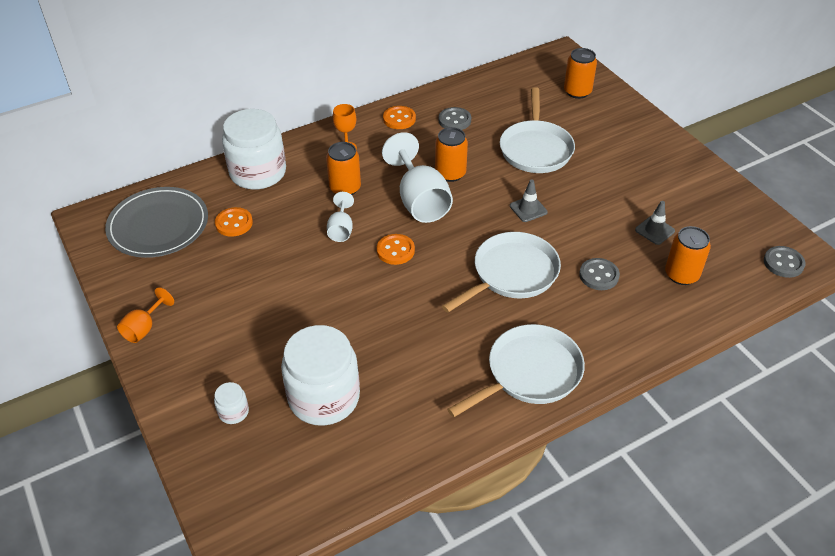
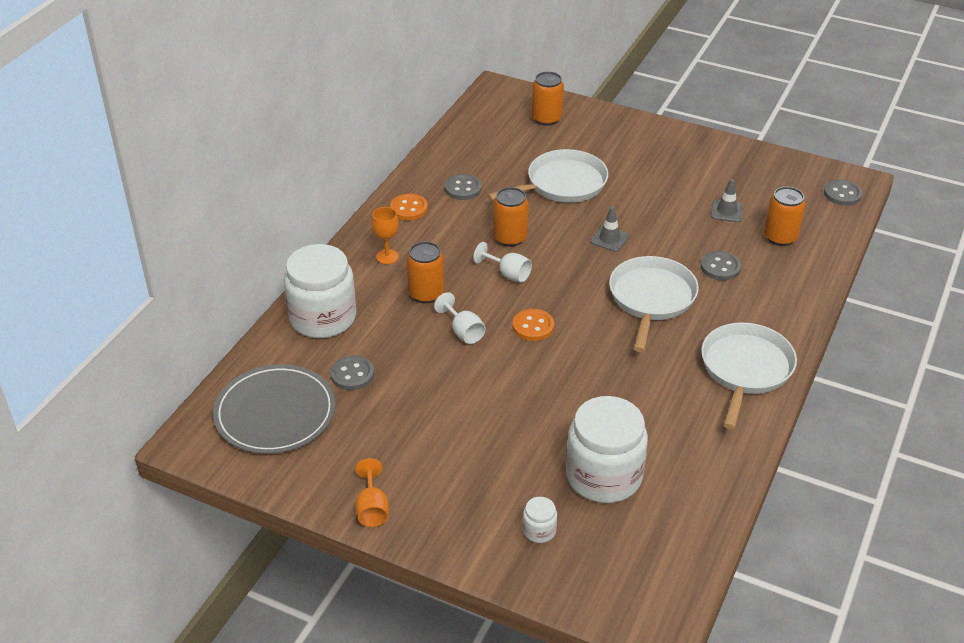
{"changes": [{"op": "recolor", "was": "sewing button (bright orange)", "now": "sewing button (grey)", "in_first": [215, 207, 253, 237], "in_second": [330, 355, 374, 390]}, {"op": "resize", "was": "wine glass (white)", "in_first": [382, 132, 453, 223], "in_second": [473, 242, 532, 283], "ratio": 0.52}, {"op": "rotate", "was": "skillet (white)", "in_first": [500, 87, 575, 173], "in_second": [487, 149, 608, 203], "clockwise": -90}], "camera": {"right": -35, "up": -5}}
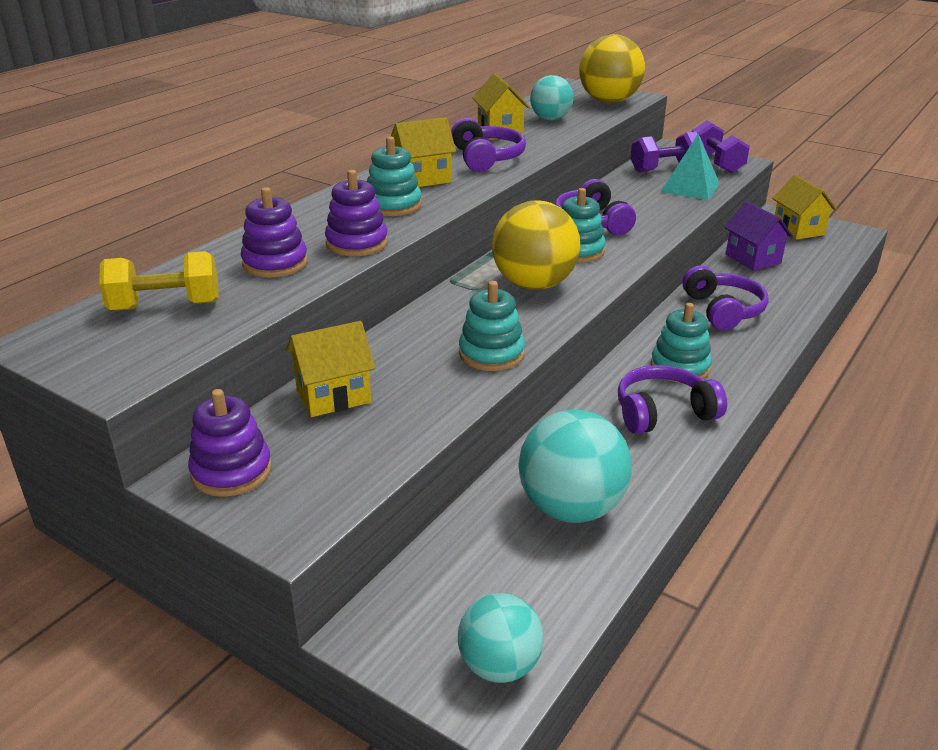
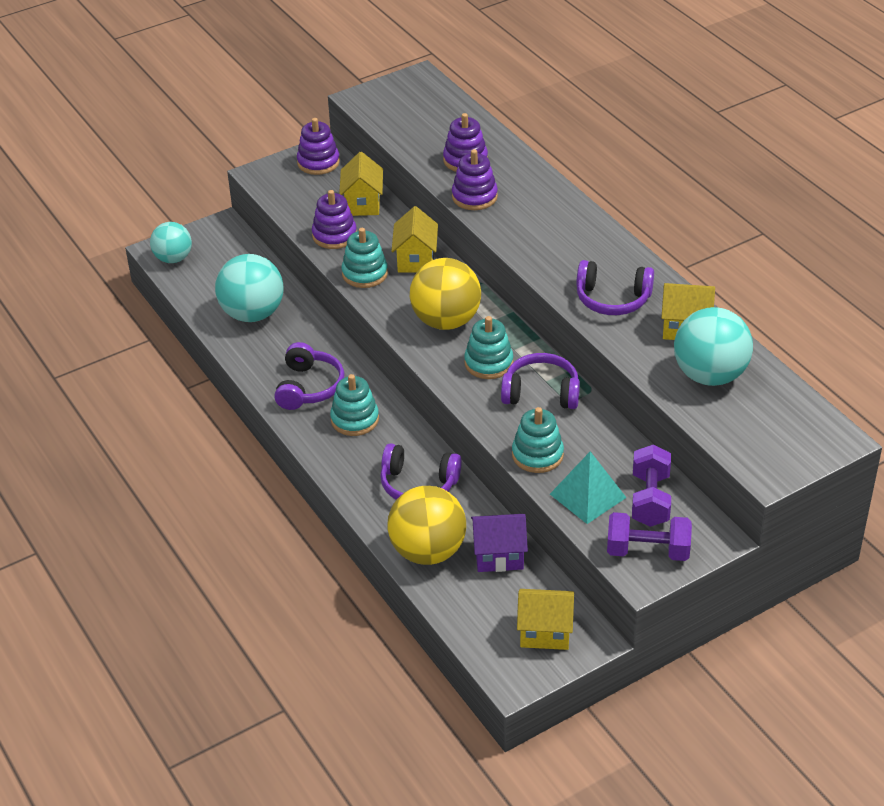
{"changes": [{"op": "insert", "now": "stacking rings (purple)", "in_second": [312, 190, 357, 249]}, {"op": "move", "was": "ball (yellow)", "in_first": [579, 34, 645, 103], "in_second": [387, 486, 466, 565]}, {"op": "move", "was": "house (yellow)", "in_first": [391, 117, 456, 187], "in_second": [391, 206, 438, 273]}, {"op": "move", "was": "stacking rings (teal)", "in_first": [367, 136, 422, 216], "in_second": [512, 407, 564, 473]}, {"op": "resize", "was": "ball (teal)", "in_first": [530, 75, 573, 120], "in_second": [674, 307, 753, 386], "ratio": 1.58}, {"op": "delete", "was": "dumbbell (yellow)", "in_first": [99, 251, 219, 311]}], "camera": {"right": 115, "up": 10}}
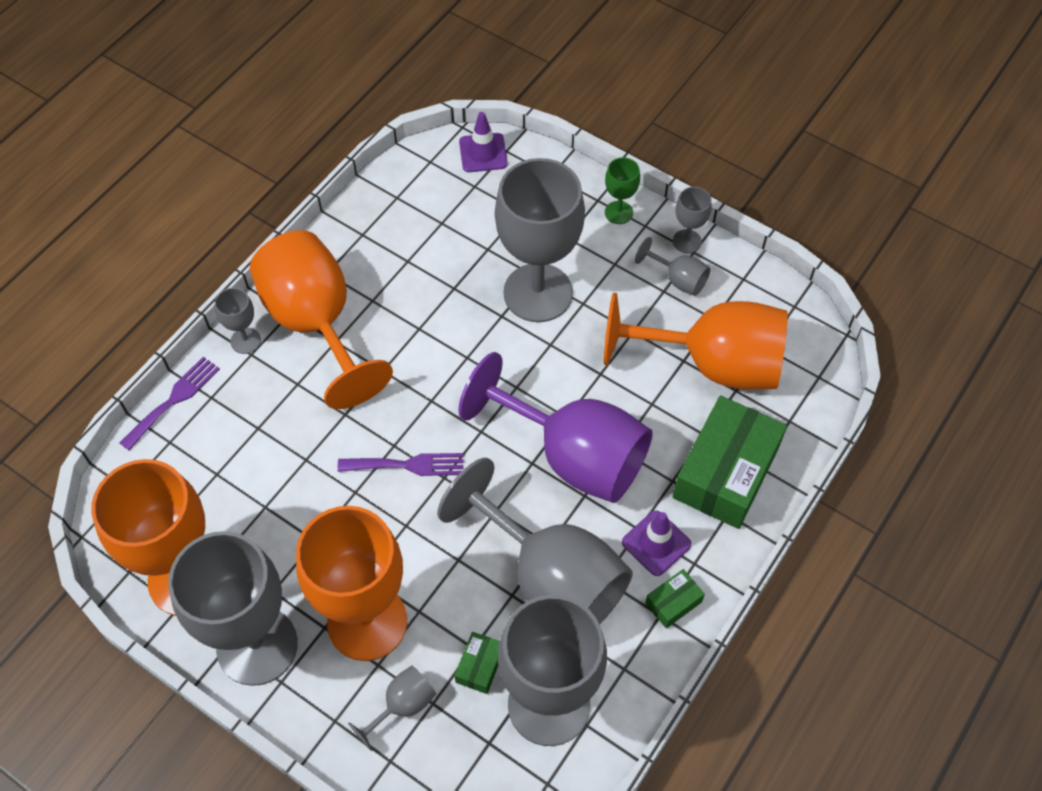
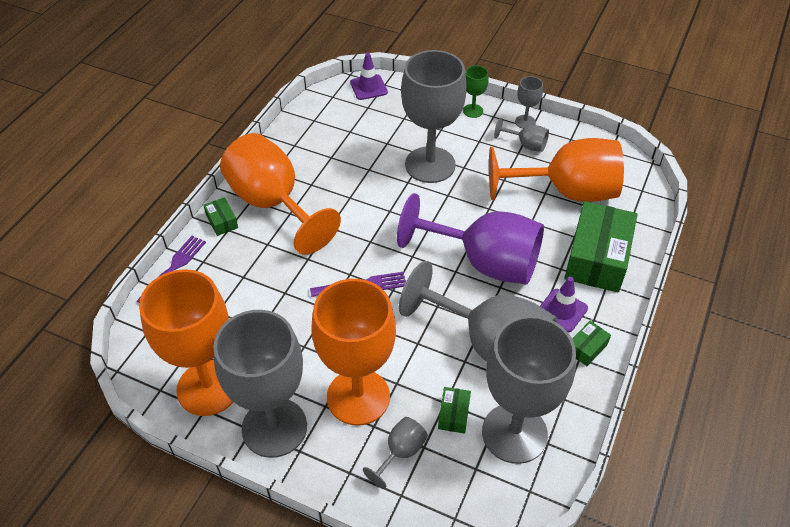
{"changes": [{"op": "replace", "was": "wine glass (grey)", "now": "box (emerald)", "in_first": [215, 288, 261, 354], "in_second": [203, 197, 238, 236]}], "camera": {"right": -10, "up": -10}}
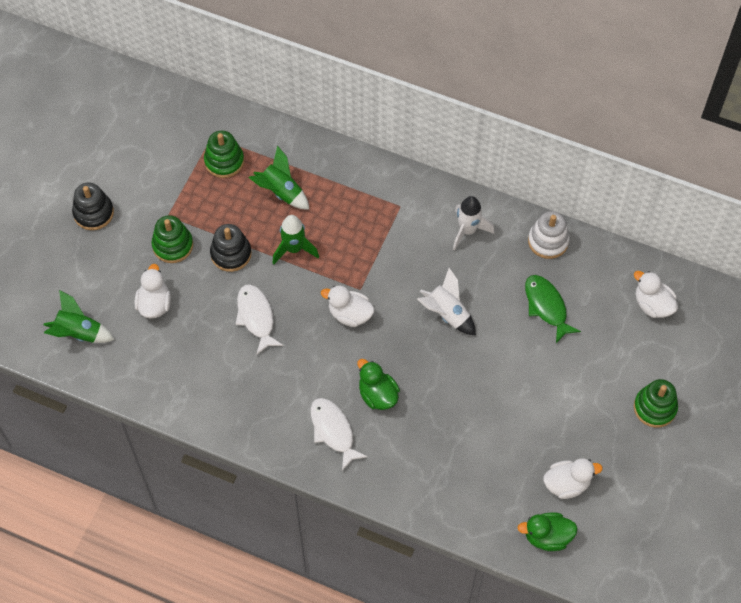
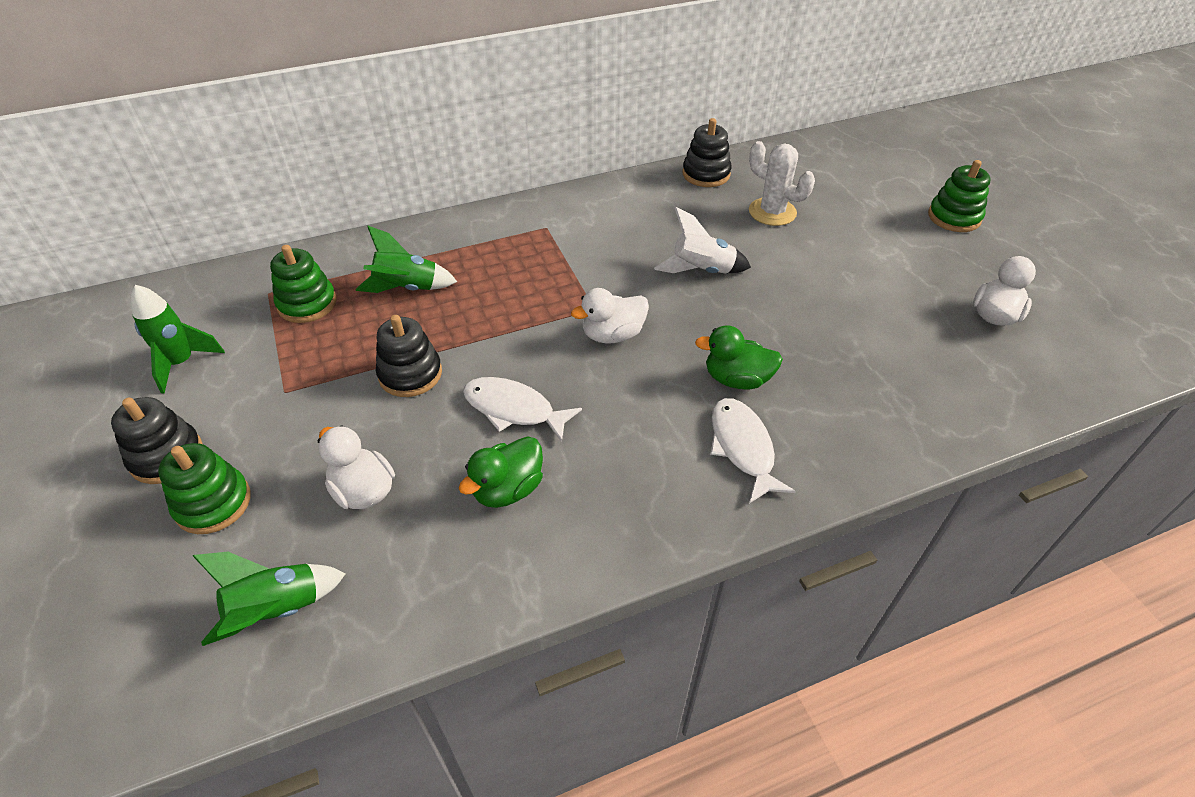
{"changes": [{"op": "move", "was": "rocket (emerald)", "in_first": [272, 215, 319, 264], "in_second": [130, 285, 225, 394]}, {"op": "move", "was": "stacking rings (emerald)", "in_first": [152, 215, 193, 263], "in_second": [158, 443, 251, 534]}, {"op": "move", "was": "duck (emerald)", "in_first": [518, 512, 578, 551], "in_second": [459, 436, 543, 508]}, {"op": "recolor", "was": "stacking rings (white)", "now": "stacking rings (black)", "in_first": [528, 211, 570, 259], "in_second": [682, 118, 732, 187]}, {"op": "rotate", "was": "fish (white)", "in_first": [310, 398, 368, 471], "in_second": [710, 398, 796, 504], "clockwise": 60}, {"op": "replace", "was": "fish (emerald)", "now": "saguaro cactus (white)", "in_first": [525, 275, 581, 343], "in_second": [749, 141, 815, 226]}, {"op": "delete", "was": "rocket (white)", "in_first": [453, 196, 494, 251]}, {"op": "delete", "was": "duck (white)", "in_first": [634, 271, 678, 318]}], "camera": {"right": -45, "up": -15}}
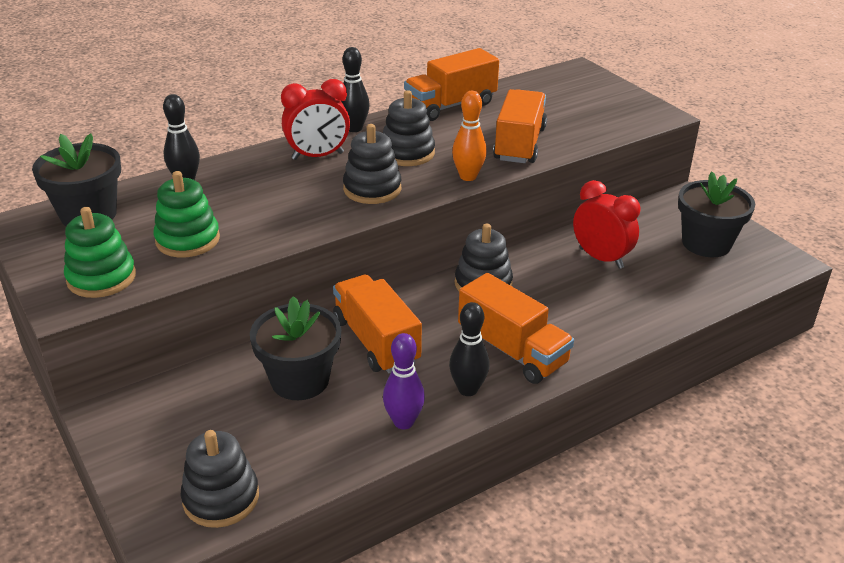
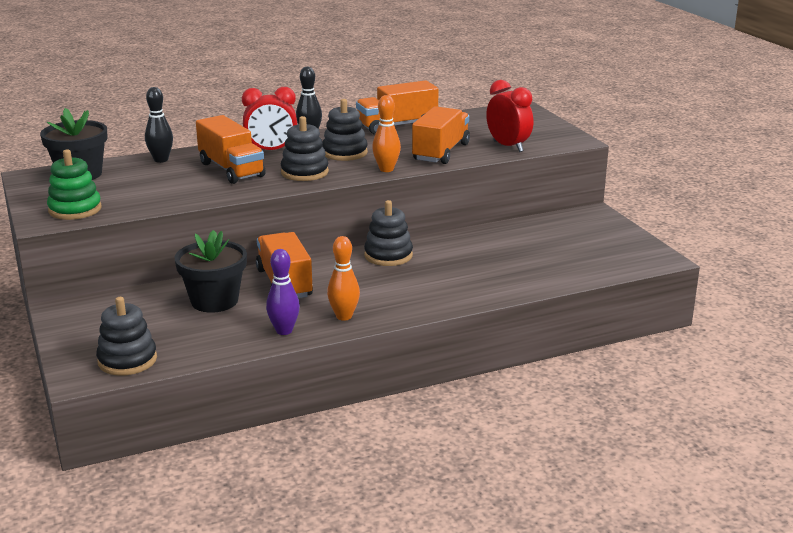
{"changes": [{"op": "move", "was": "toy truck (bright orange)", "in_first": [458, 273, 574, 384], "in_second": [196, 115, 265, 184]}, {"op": "recolor", "was": "bowling pin (black)", "now": "bowling pin (bright orange)", "in_first": [449, 302, 490, 396], "in_second": [327, 236, 360, 321]}, {"op": "move", "was": "bedside clock (scarlet)", "in_first": [573, 180, 640, 269], "in_second": [486, 80, 533, 152]}, {"op": "delete", "was": "stacking rings (emerald)", "in_first": [154, 171, 220, 257]}, {"op": "delete", "was": "flower pot (black)", "in_first": [678, 171, 755, 257]}], "camera": {"right": 10, "up": -10}}
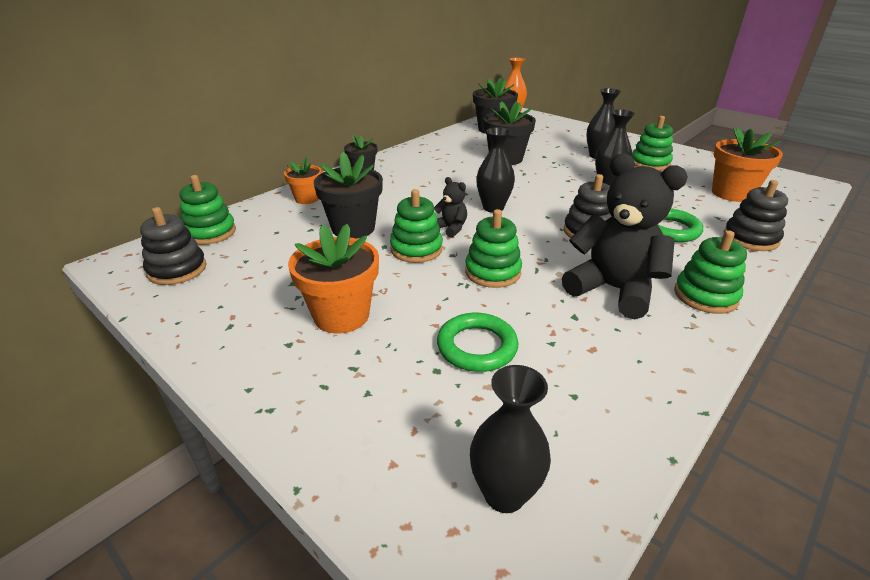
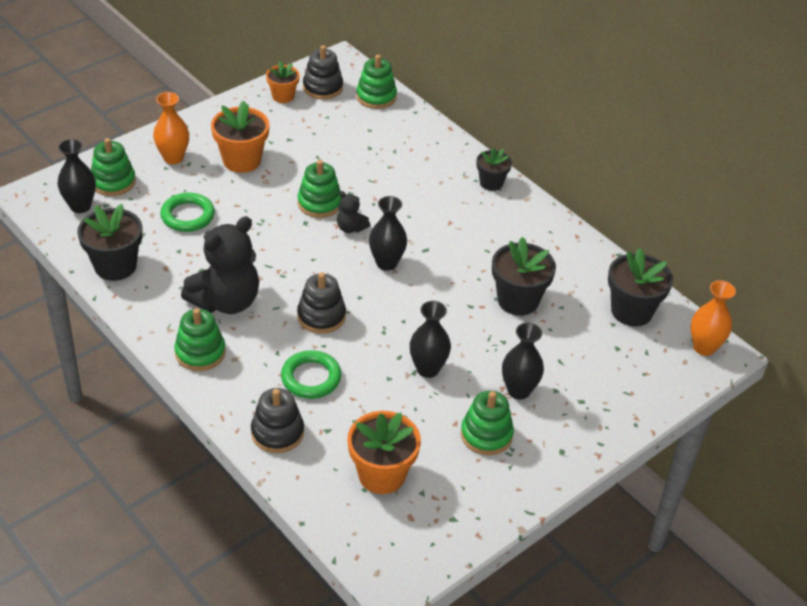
{"changes": [{"op": "move", "was": "flower pot (black)", "in_first": [314, 152, 383, 239], "in_second": [77, 204, 143, 281]}, {"op": "move", "was": "stacking rings (emerald)", "in_first": [465, 209, 522, 288], "in_second": [91, 138, 136, 196]}, {"op": "insert", "now": "flower vase (bright orange)", "in_second": [153, 92, 189, 164]}, {"op": "move", "was": "flower pot (bright orange)", "in_first": [284, 157, 322, 204], "in_second": [266, 61, 300, 103]}, {"op": "rotate", "was": "teddy (black)", "in_first": [434, 177, 467, 238], "in_second": [337, 191, 370, 233], "clockwise": 75}], "camera": {"right": 95, "up": 10}}
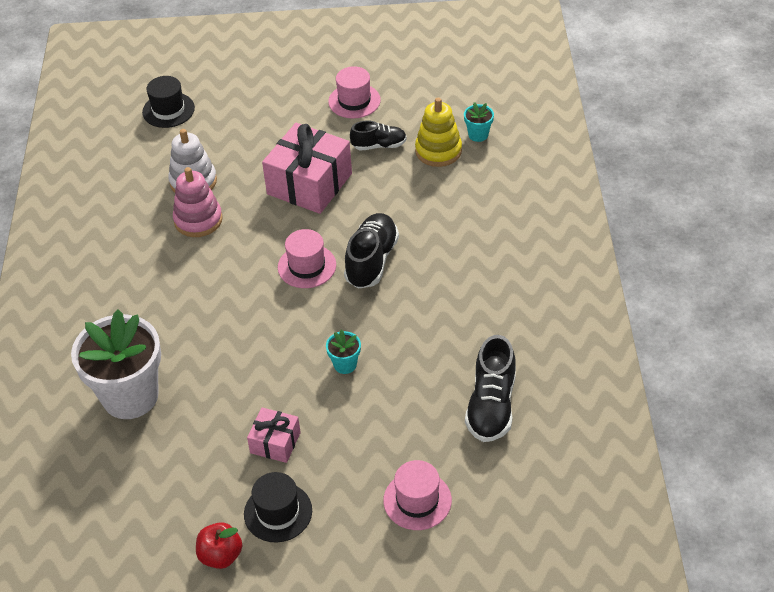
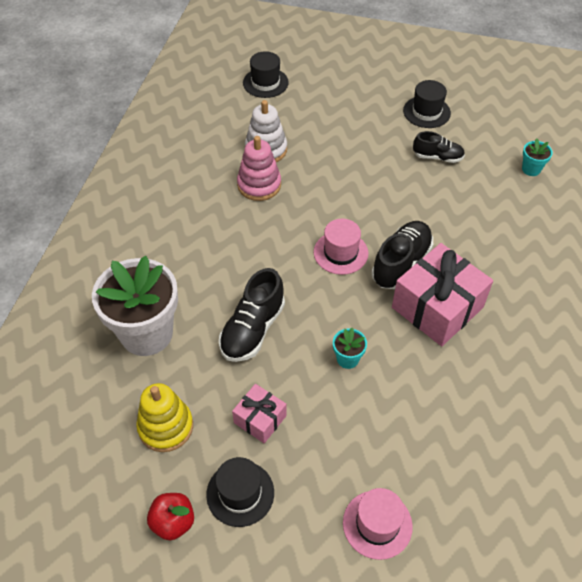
{"changes": [{"op": "move", "was": "stacking rings (yellow)", "in_first": [415, 98, 462, 167], "in_second": [136, 383, 193, 452]}, {"op": "move", "was": "lace-up shoe (black)", "in_first": [465, 335, 516, 442], "in_second": [219, 268, 285, 362]}, {"op": "move", "was": "present (pink)", "in_first": [262, 123, 352, 214], "in_second": [392, 243, 493, 346]}, {"op": "recolor", "was": "top hat (pink)", "now": "top hat (black)", "in_first": [328, 66, 381, 119], "in_second": [403, 80, 451, 128]}], "camera": {"right": 15, "up": 5}}
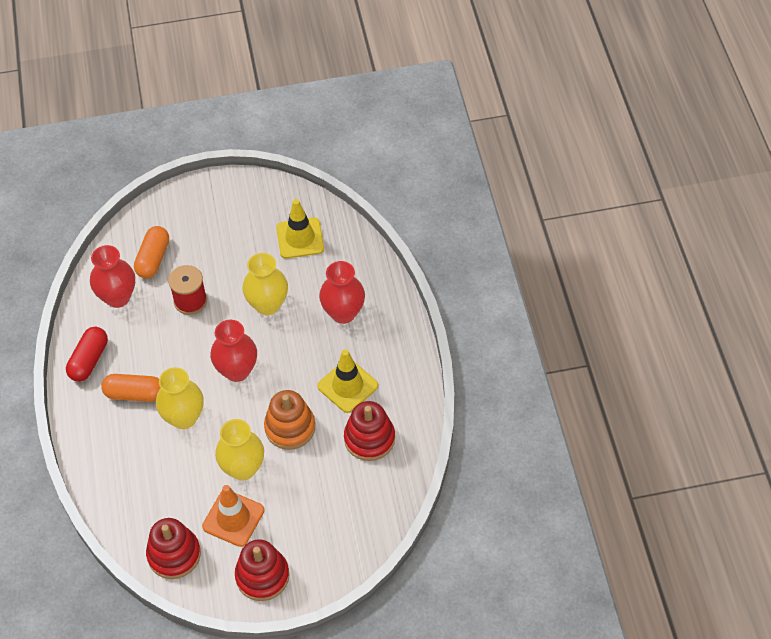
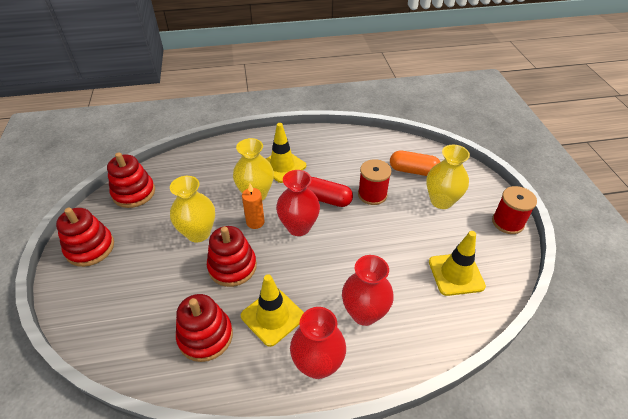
{"changes": [{"op": "recolor", "was": "stacking rings (bright orange)", "now": "stacking rings (scarlet)", "in_first": [264, 390, 315, 450], "in_second": [207, 226, 257, 287]}, {"op": "insert", "now": "wax candle (bright orange)", "in_second": [242, 184, 265, 229]}, {"op": "replace", "was": "capsule (bright orange)", "now": "traffic cone (yellow)", "in_first": [101, 374, 160, 402], "in_second": [266, 123, 306, 183]}, {"op": "move", "was": "flower vase (scarlet)", "in_first": [90, 245, 135, 308], "in_second": [290, 307, 346, 379]}, {"op": "move", "was": "capsule (scarlet)", "in_first": [66, 327, 108, 382], "in_second": [307, 177, 353, 207]}, {"op": "move", "was": "flower vase (yellow)", "in_first": [242, 253, 288, 315], "in_second": [426, 145, 470, 209]}, {"op": "insert", "now": "bobbin (scarlet)", "in_second": [492, 186, 537, 234]}, {"op": "delete", "was": "traffic cone (bright orange)", "in_first": [202, 485, 264, 547]}], "camera": {"right": 90, "up": -10}}
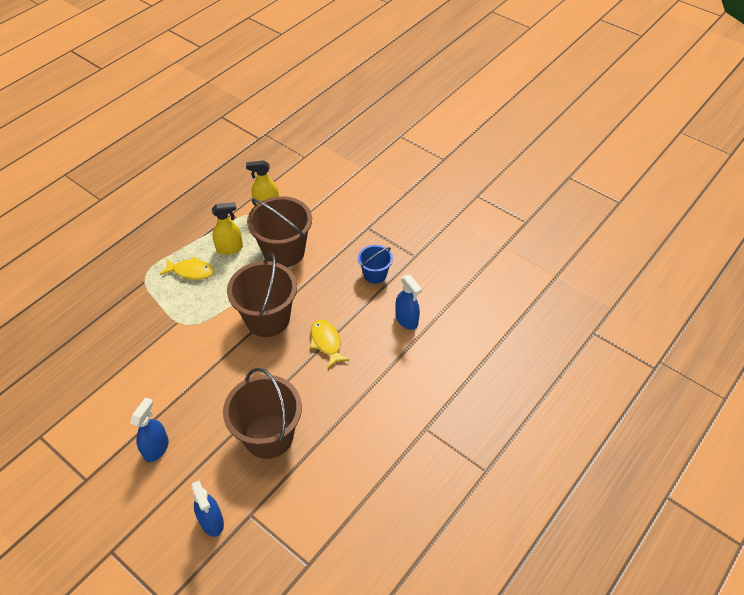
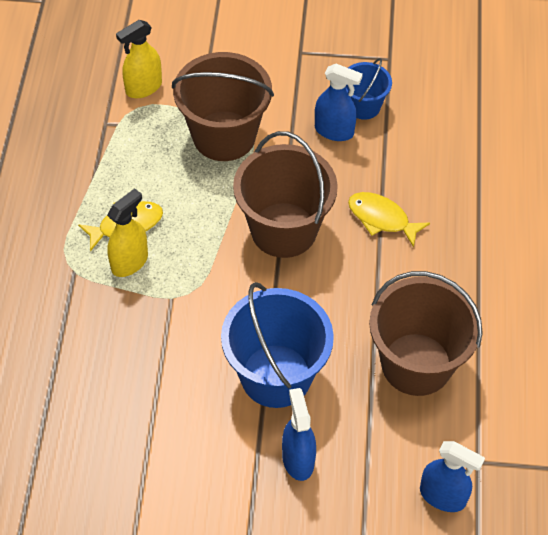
{"changes": [{"op": "move", "was": "spray bottle (yellow)", "in_first": [212, 202, 243, 255], "in_second": [107, 188, 148, 277]}, {"op": "insert", "now": "pail (blue)", "in_second": [221, 282, 334, 408]}, {"op": "move", "was": "spray bottle (blue)", "in_first": [395, 275, 422, 330], "in_second": [315, 64, 363, 141]}], "camera": {"right": -35, "up": 5}}
